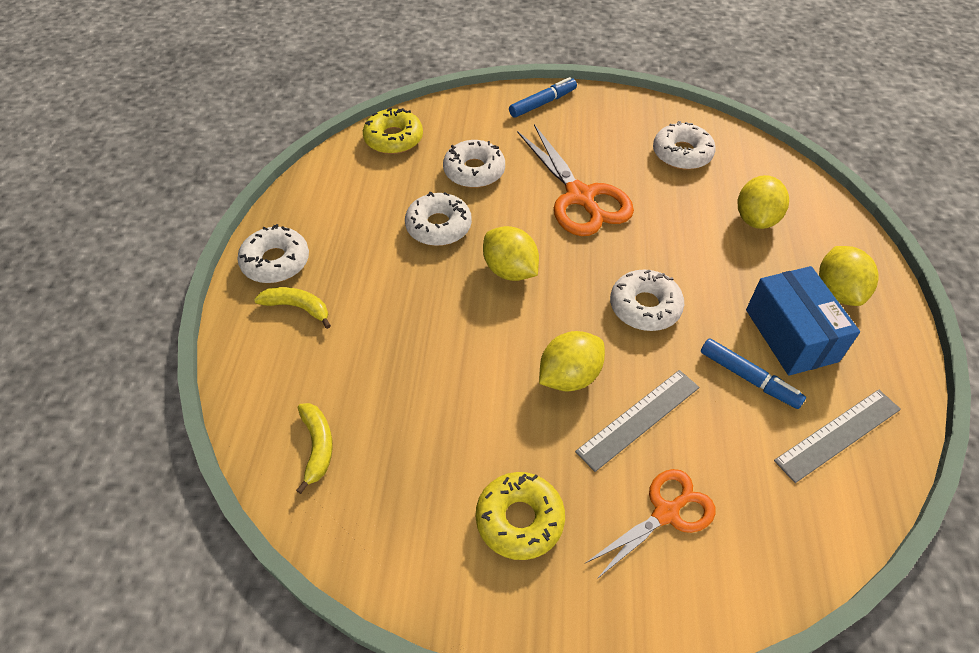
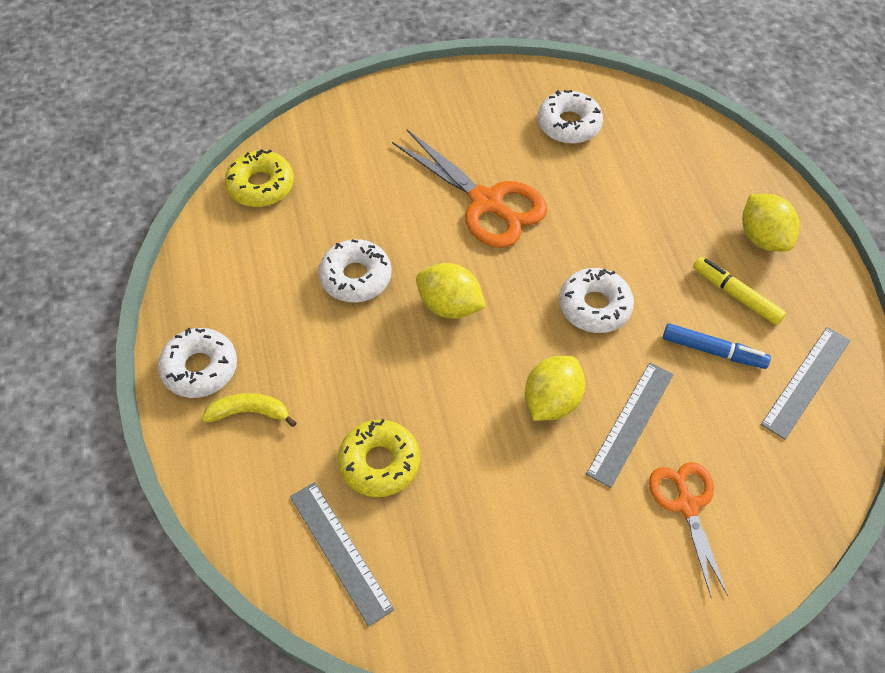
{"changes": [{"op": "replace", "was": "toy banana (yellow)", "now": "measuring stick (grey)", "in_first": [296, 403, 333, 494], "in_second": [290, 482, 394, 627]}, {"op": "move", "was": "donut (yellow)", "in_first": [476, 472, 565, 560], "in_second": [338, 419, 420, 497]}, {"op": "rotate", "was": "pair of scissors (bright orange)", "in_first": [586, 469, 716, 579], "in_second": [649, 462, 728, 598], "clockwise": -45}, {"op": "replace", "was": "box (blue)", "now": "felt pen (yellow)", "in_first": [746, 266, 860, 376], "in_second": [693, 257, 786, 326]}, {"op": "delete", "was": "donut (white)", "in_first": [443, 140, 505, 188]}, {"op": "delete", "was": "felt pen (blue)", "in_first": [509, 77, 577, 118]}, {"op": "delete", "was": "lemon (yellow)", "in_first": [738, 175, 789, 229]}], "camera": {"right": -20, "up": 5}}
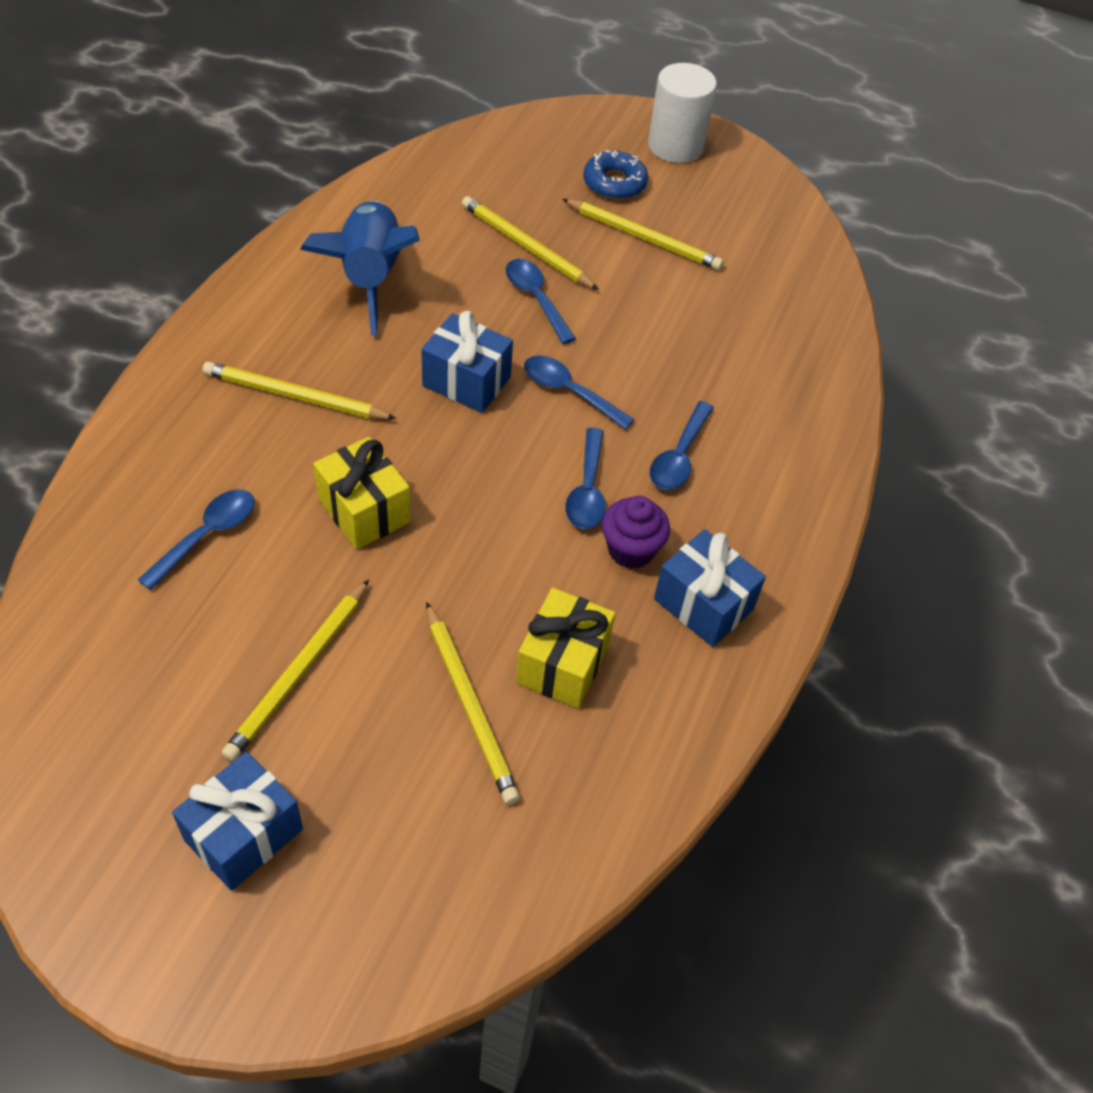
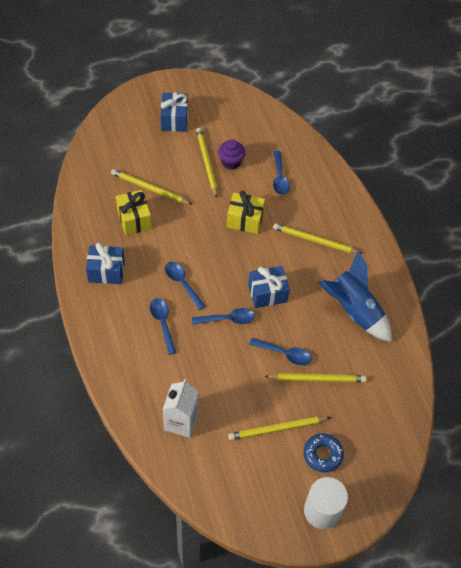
{"changes": [{"op": "insert", "now": "carton (white)", "in_second": [163, 379, 199, 438]}, {"op": "move", "was": "cupcake (purple)", "in_first": [602, 496, 670, 569], "in_second": [218, 139, 246, 170]}, {"op": "rotate", "was": "wooden pencil (yellow)", "in_first": [203, 362, 396, 419], "in_second": [273, 223, 363, 254], "clockwise": -135}], "camera": {"right": 140, "up": 5}}
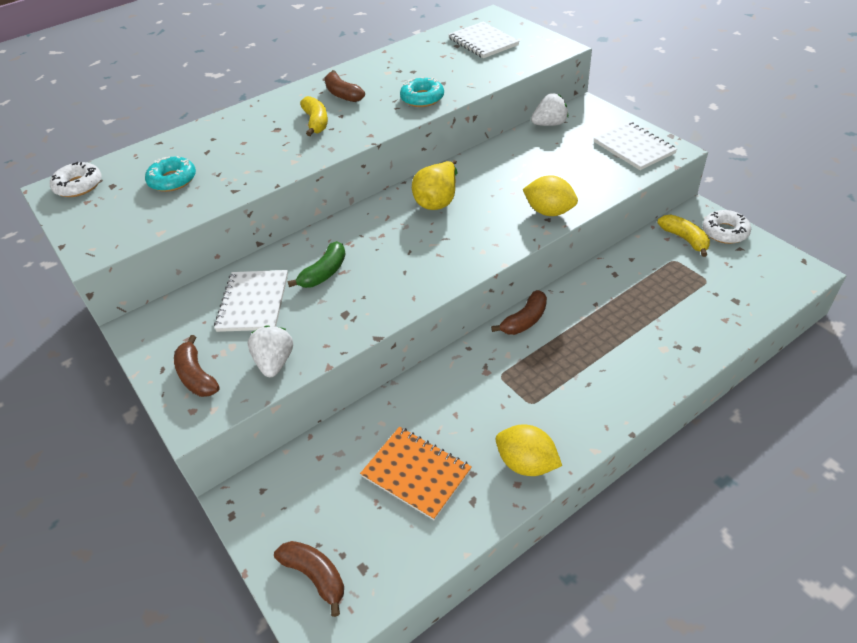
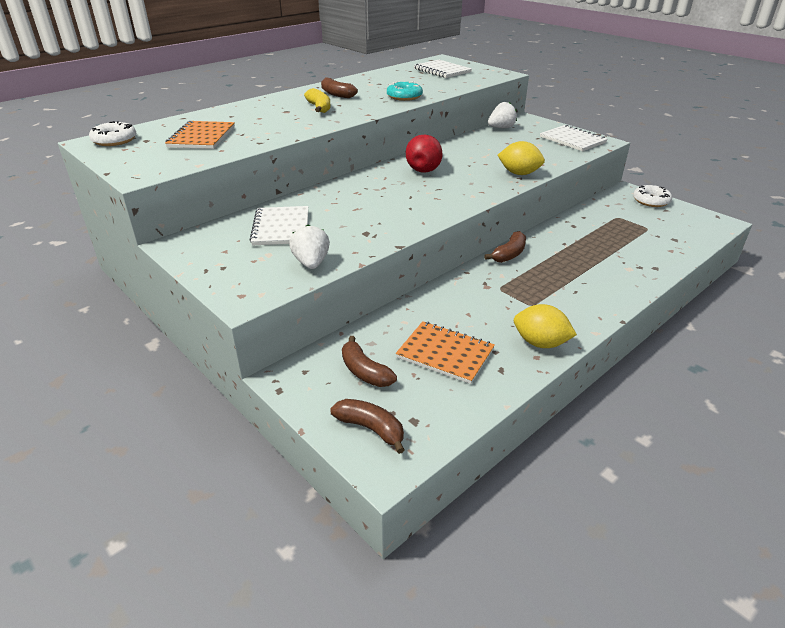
{"changes": [{"op": "replace", "was": "donut (teal)", "now": "notebook (bright orange)", "in_first": [145, 156, 196, 192], "in_second": [165, 121, 235, 149]}, {"op": "move", "was": "toy banana (brown)", "in_first": [174, 335, 220, 397], "in_second": [342, 336, 397, 387]}, {"op": "recolor", "was": "pear fruit (yellow)", "now": "pear fruit (scarlet)", "in_first": [412, 160, 457, 210], "in_second": [406, 135, 442, 173]}, {"op": "delete", "was": "toy banana (emerald)", "in_first": [287, 241, 346, 288]}, {"op": "delete", "was": "toy banana (yellow)", "in_first": [657, 214, 710, 257]}], "camera": {"right": -10, "up": -10}}
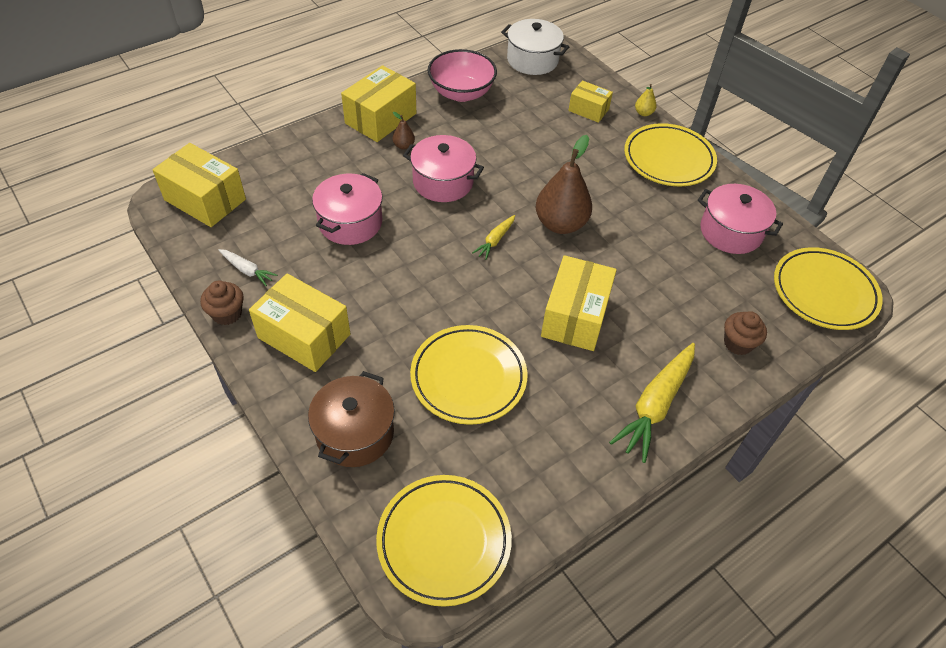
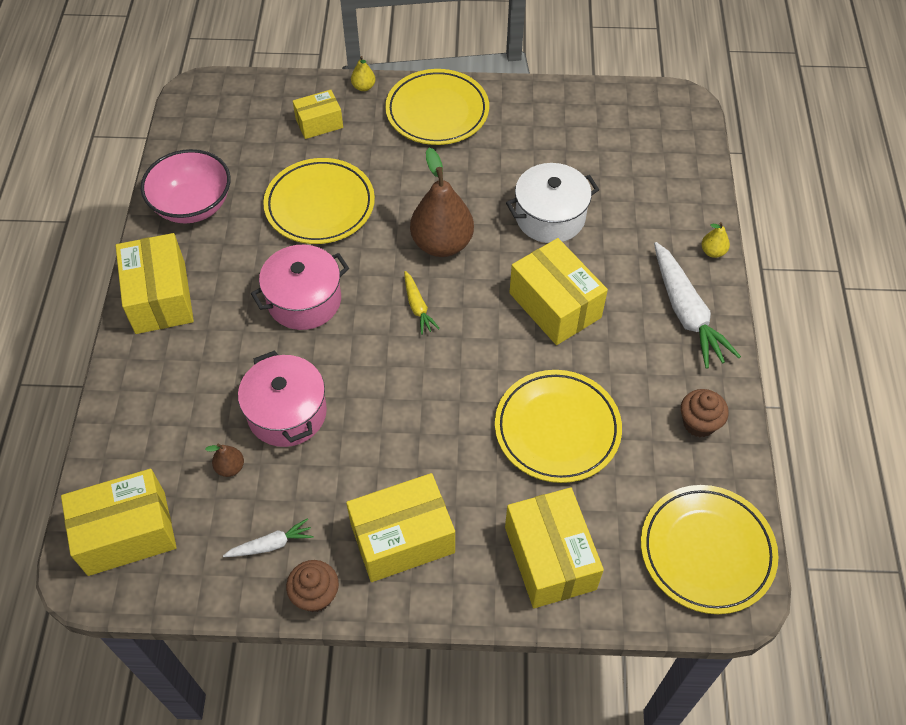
{"changes": [{"op": "move", "was": "pear fruit (brown)", "in_first": [393, 112, 415, 149], "in_second": [205, 444, 244, 477]}, {"op": "move", "was": "flat dish (yellow)", "in_first": [774, 247, 883, 330], "in_second": [263, 158, 375, 244]}, {"op": "replace", "was": "pot (brown)", "now": "box (yellow)", "in_first": [308, 371, 395, 467], "in_second": [505, 487, 604, 608]}, {"op": "move", "was": "pot (white)", "in_first": [501, 19, 569, 75], "in_second": [506, 163, 599, 243]}, {"op": "recolor", "was": "toy carrot (yellow)", "now": "toy carrot (white)", "in_first": [609, 343, 695, 463], "in_second": [654, 242, 741, 369]}, {"op": "move", "was": "cupcake (brown)", "in_first": [724, 311, 767, 355], "in_second": [681, 389, 729, 437]}, {"op": "insert", "now": "pear fruit (yellow)", "in_second": [702, 222, 730, 258]}, {"op": "delete", "was": "pot (pink)", "in_first": [698, 184, 783, 254]}], "camera": {"right": -50, "up": 5}}
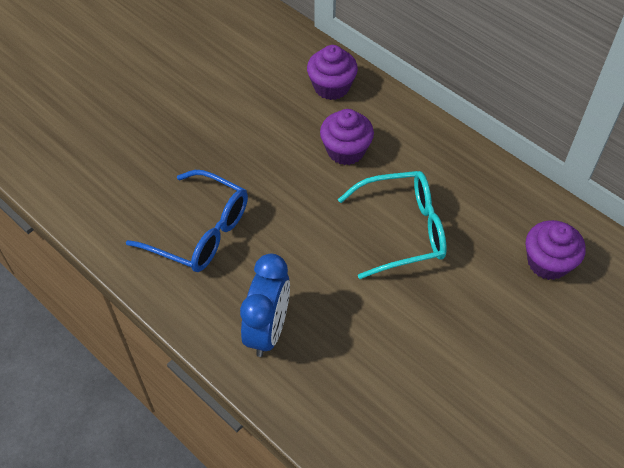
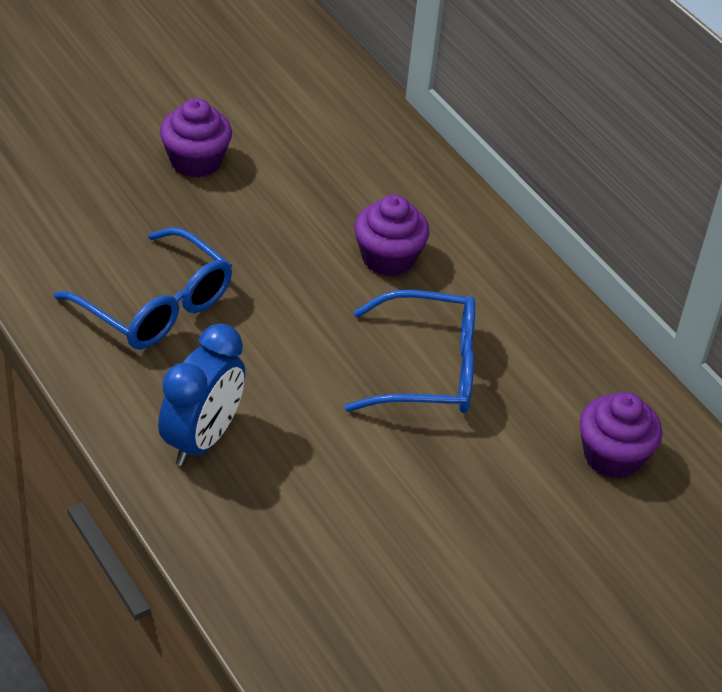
{"changes": [{"op": "move", "was": "cupcake (purple)", "in_first": [307, 45, 358, 100], "in_second": [160, 98, 232, 178]}, {"op": "recolor", "was": "eyeglasses (teal)", "now": "eyeglasses (blue)", "in_first": [338, 171, 447, 279], "in_second": [344, 290, 475, 413]}], "camera": {"right": 10, "up": -10}}
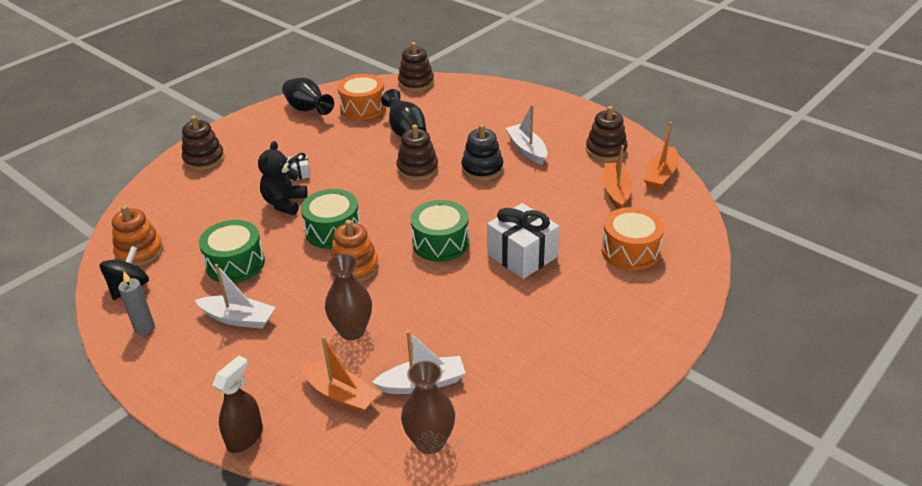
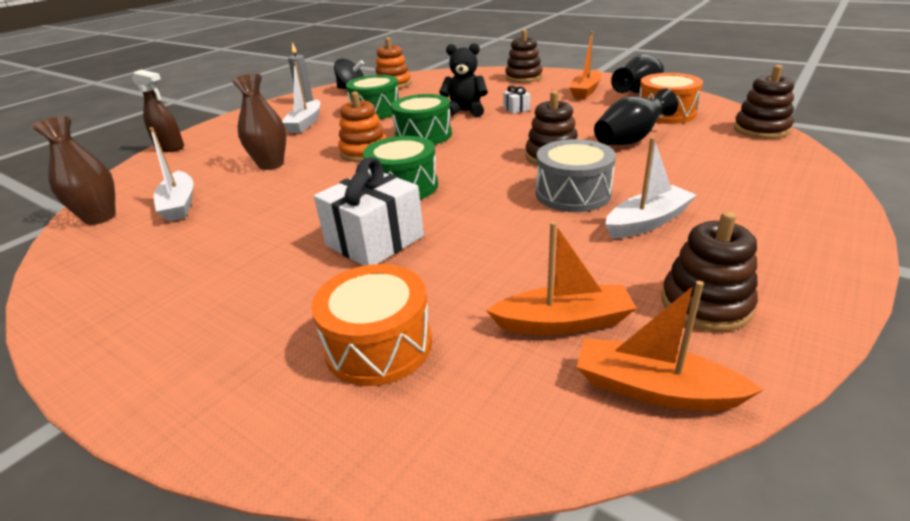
{"changes": [{"op": "replace", "was": "stacking rings (black)", "now": "toy drum (grey)", "in_first": [461, 124, 503, 181], "in_second": [536, 139, 616, 212]}, {"op": "move", "was": "boat (bright orange)", "in_first": [300, 336, 380, 413], "in_second": [569, 31, 602, 99]}], "camera": {"right": 85, "up": -5}}
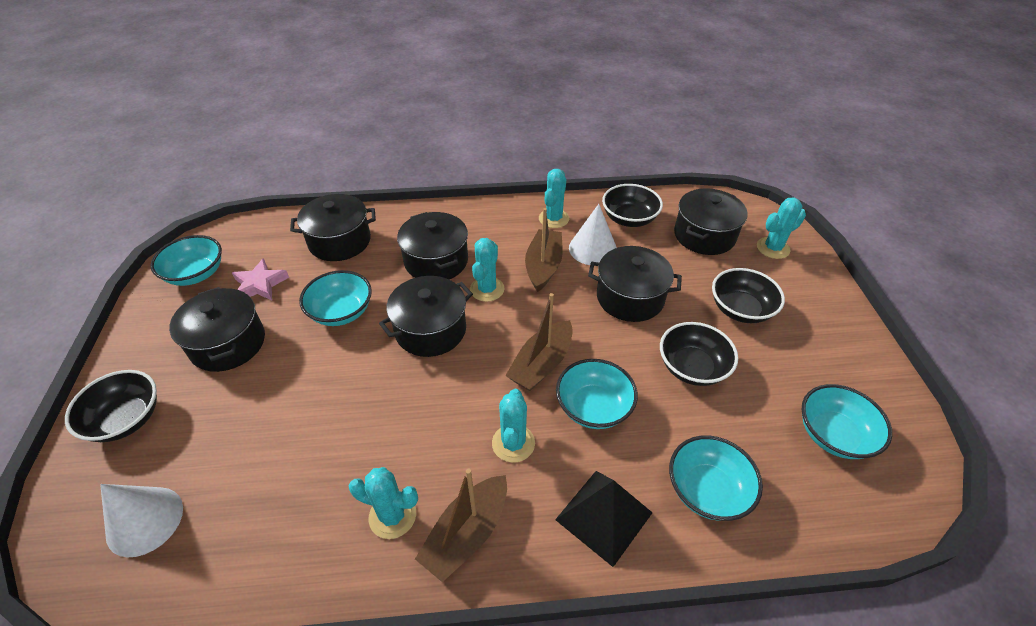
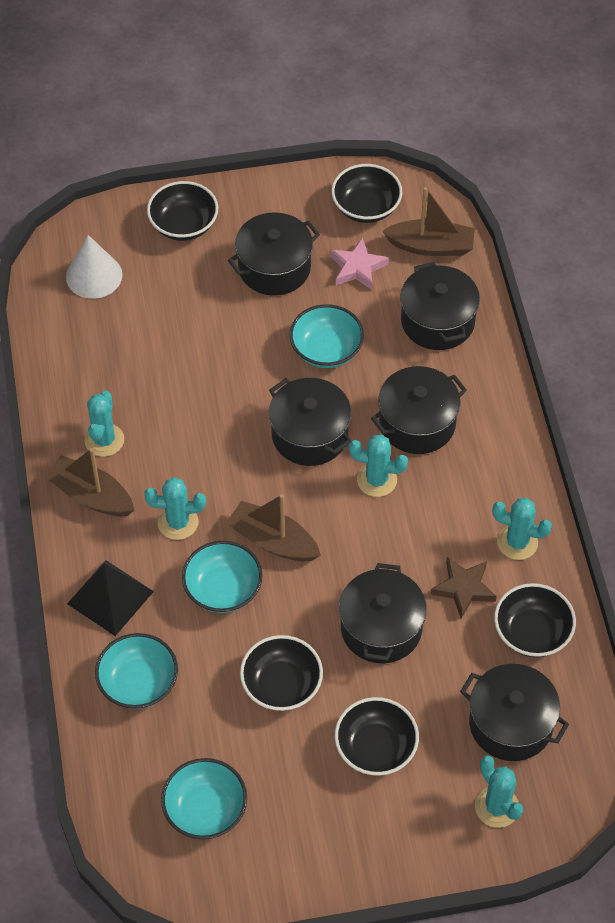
{"changes": [{"op": "recolor", "was": "bowl (teal)", "now": "bowl (black)", "in_first": [150, 235, 222, 286], "in_second": [331, 164, 402, 223]}, {"op": "move", "was": "boat (brown)", "in_first": [525, 208, 563, 292], "in_second": [383, 187, 475, 256]}, {"op": "replace", "was": "solid cone (white)", "now": "star (brown)", "in_first": [569, 204, 617, 265], "in_second": [430, 557, 497, 619]}], "camera": {"right": 85, "up": 10}}
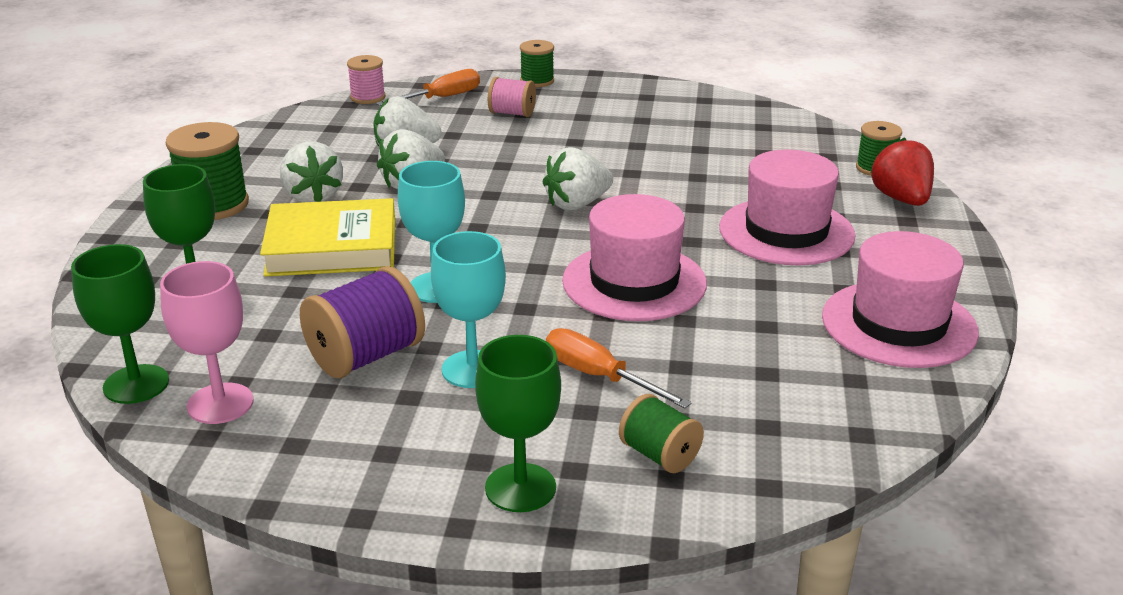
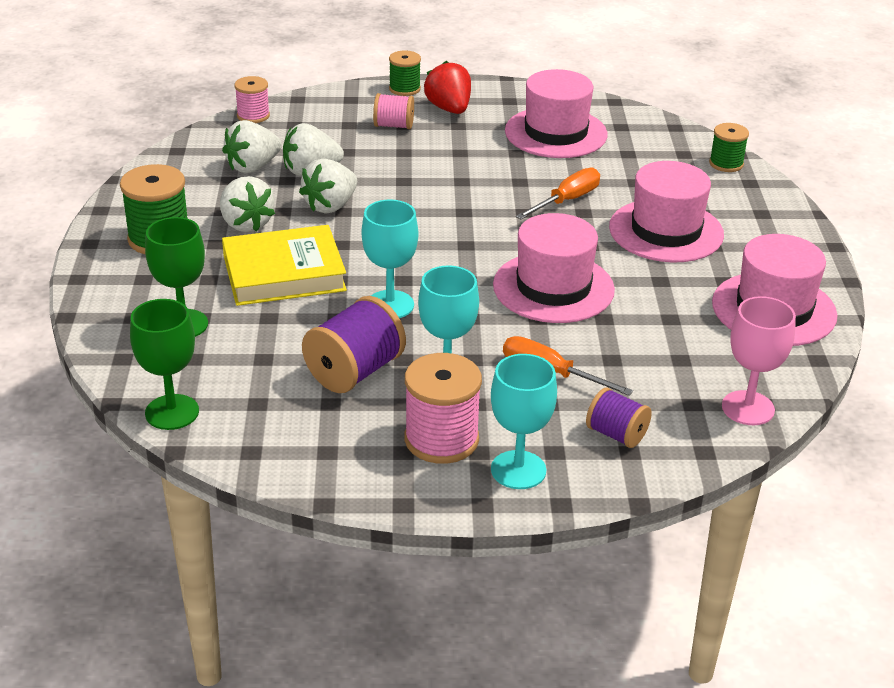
{"changes": [{"op": "move", "was": "berry (white)", "in_first": [542, 147, 613, 211], "in_second": [222, 120, 282, 173]}, {"op": "insert", "now": "bobbin (pink)", "in_second": [405, 353, 482, 464]}, {"op": "move", "was": "berry (scarlet)", "in_first": [871, 137, 934, 206], "in_second": [424, 60, 471, 114]}, {"op": "recolor", "was": "wine glass (emerald)", "now": "wine glass (teal)", "in_first": [475, 335, 561, 512], "in_second": [491, 354, 557, 489]}, {"op": "insert", "now": "top hat (pink)", "in_second": [505, 69, 608, 158]}, {"op": "move", "was": "flat screwdriver (bright orange)", "in_first": [376, 69, 480, 106], "in_second": [516, 168, 600, 220]}, {"op": "recolor", "was": "bobbin (emerald)", "now": "bobbin (purple)", "in_first": [619, 394, 704, 473], "in_second": [586, 388, 652, 448]}, {"op": "move", "was": "wine glass (pink)", "in_first": [160, 261, 254, 424], "in_second": [722, 296, 796, 425]}], "camera": {"right": -10, "up": 5}}
